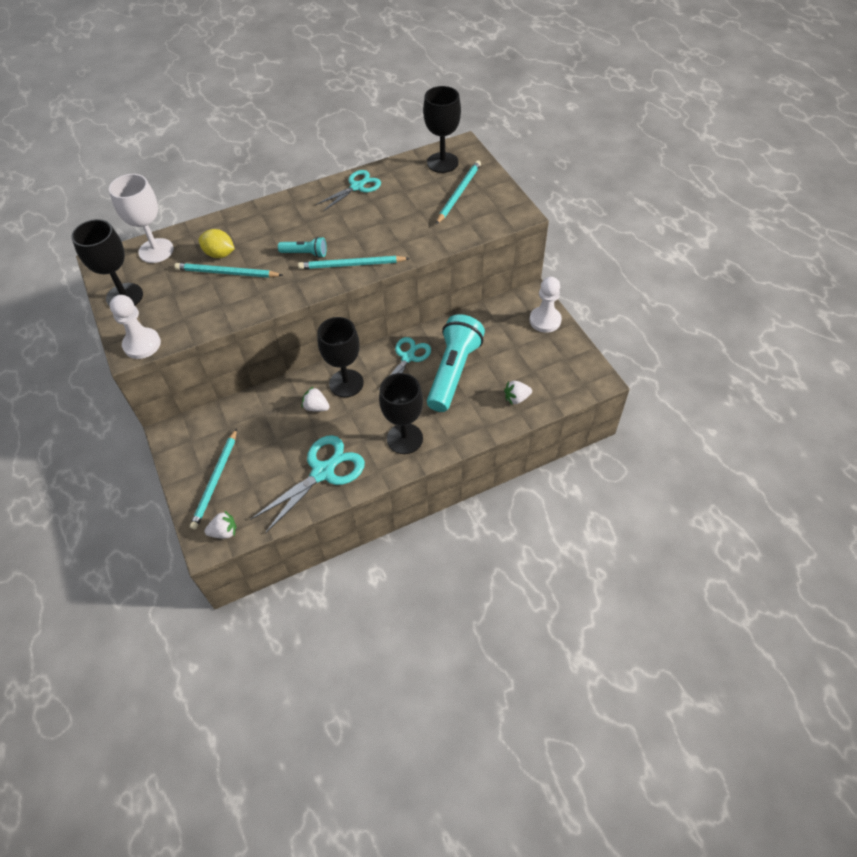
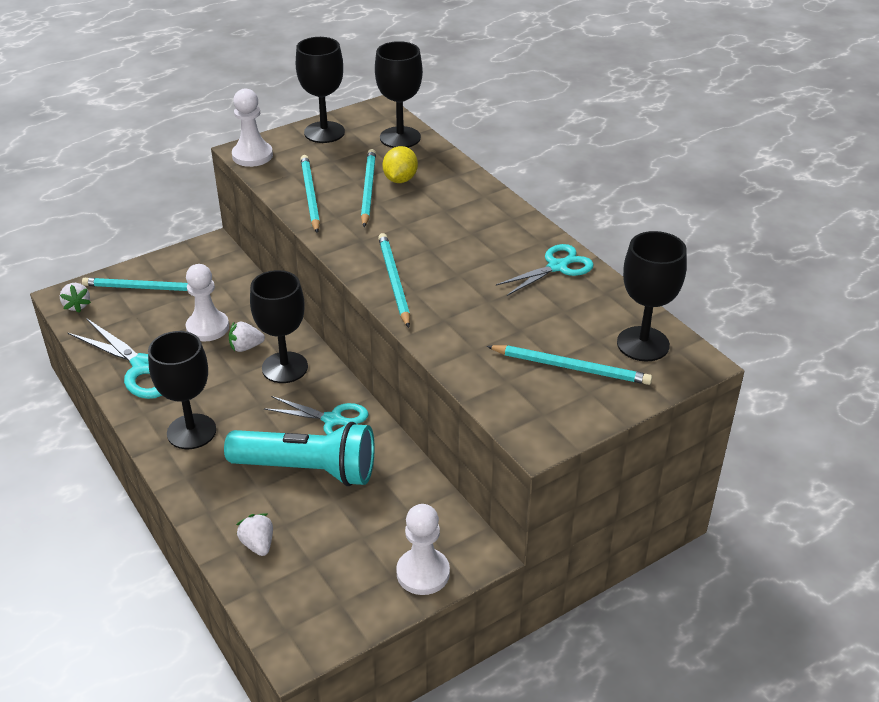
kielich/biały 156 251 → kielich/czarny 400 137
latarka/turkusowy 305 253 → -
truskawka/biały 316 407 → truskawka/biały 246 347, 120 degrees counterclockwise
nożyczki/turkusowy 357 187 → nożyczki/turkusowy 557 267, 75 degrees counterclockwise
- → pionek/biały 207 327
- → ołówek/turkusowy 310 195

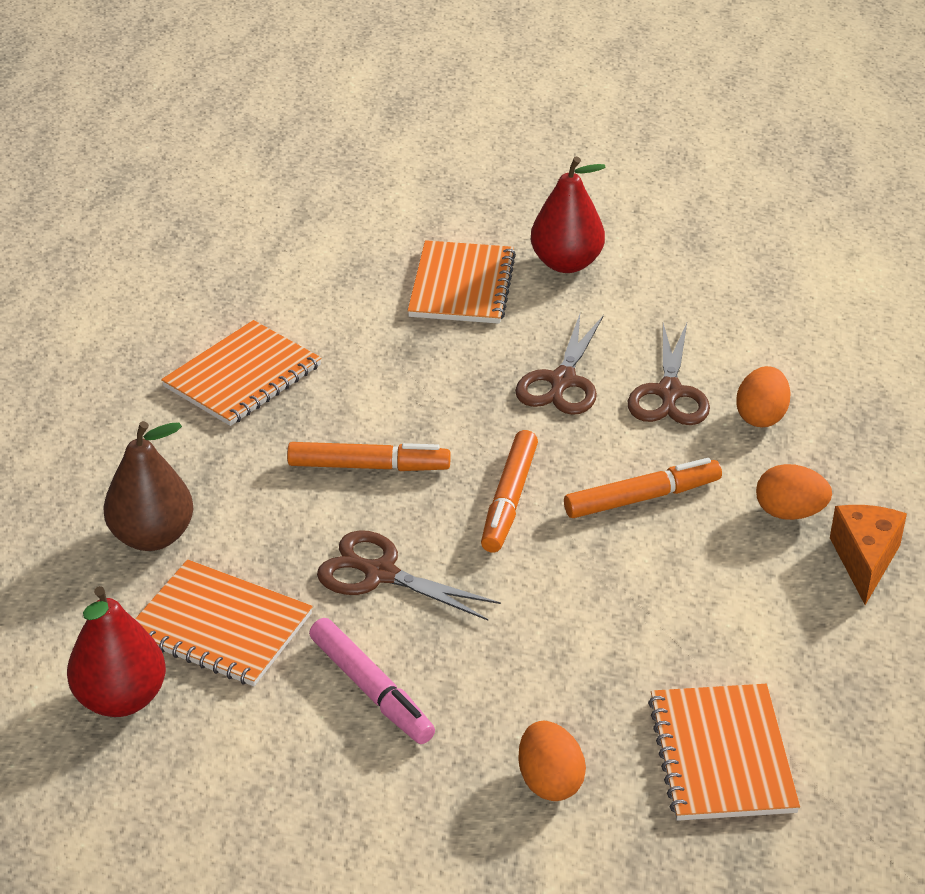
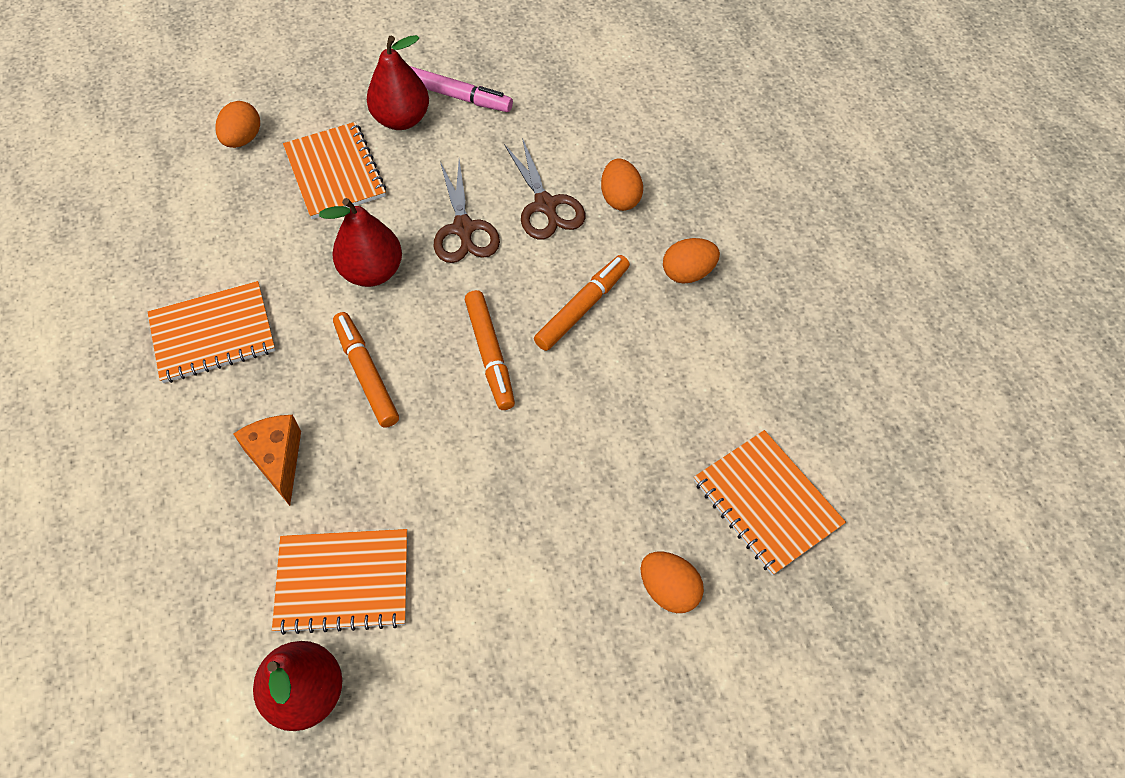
gruszka/brązowy 152 536 → -
zeszyt/pomarańczowy 243 376 → zeszyt/pomarańczowy 213 334, 60 degrees clockwise
flamaster/pomarańczowy 368 466 → flamaster/pomarańczowy 366 374, 90 degrees counterclockwise
flamaster/różowy 371 690 → flamaster/różowy 458 96, shifted
nożyczki/brązowy 380 574 → -
ser/pomarańczowy 864 560 → ser/pomarańczowy 277 460, shifted
- → jajko/pomarańczowy 243 139
- → gruszka/czerwony 372 272

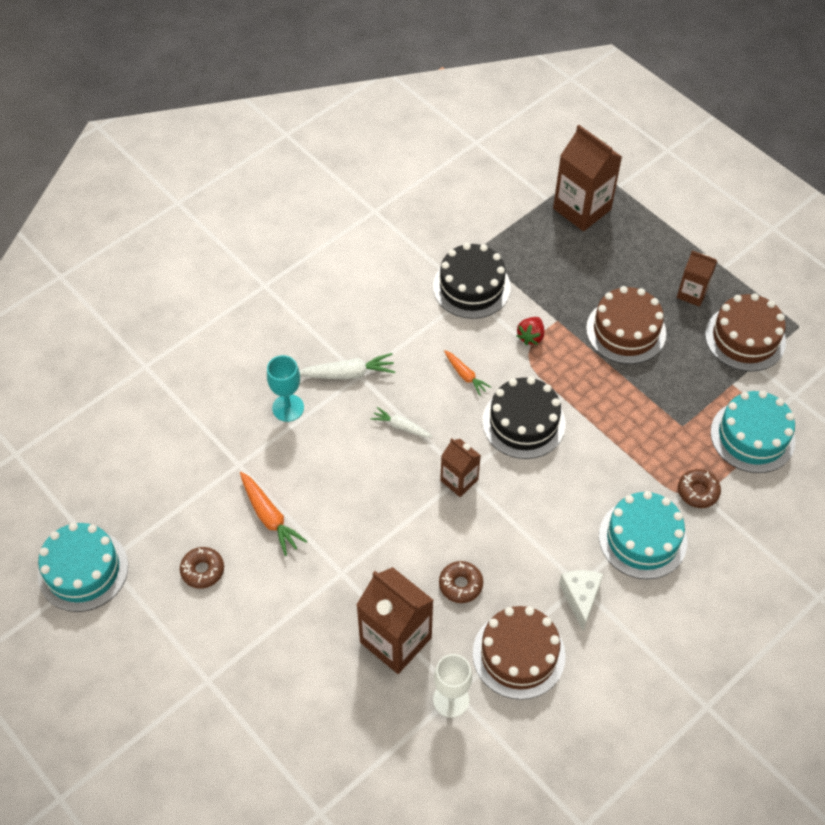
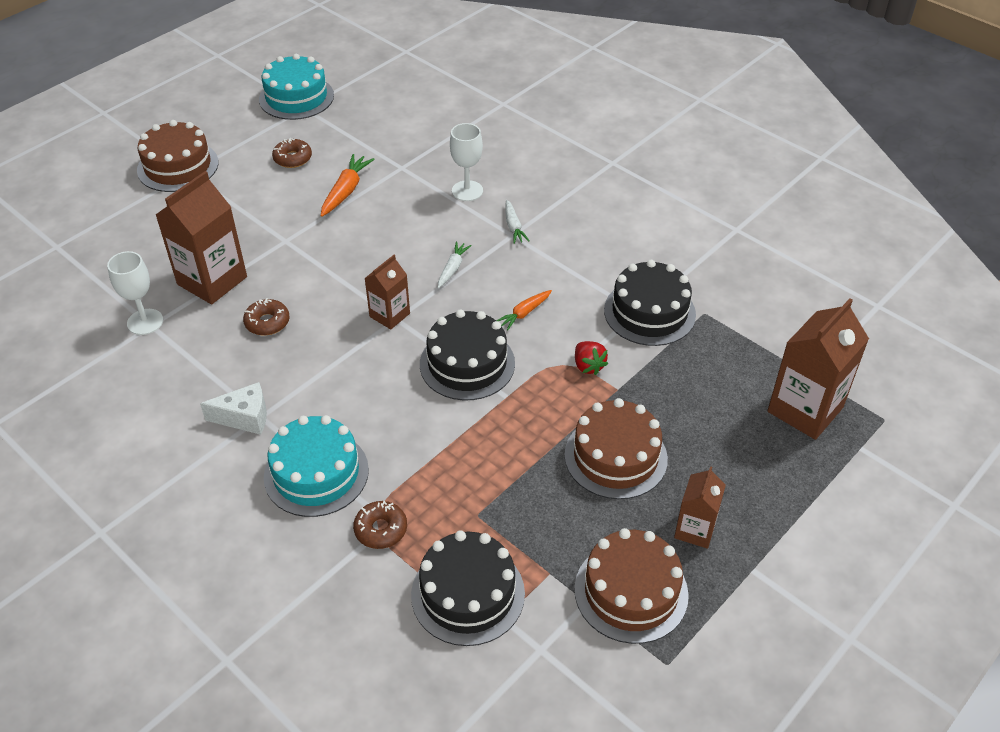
marchewka/pomarańczowy 269 517 → marchewka/pomarańczowy 346 191, 150 degrees clockwise
kielich/turkusowy 288 408 → kielich/biały 467 191
marchewka/biały 348 373 → marchewka/biały 513 227, x0.65
tort/brązowy 518 654 → tort/brązowy 178 166, shifted
truskawka/czerwony 530 337 → truskawka/czerwony 588 366, 135 degrees counterclockwise
tort/turkusowy 752 436 → tort/czarny 468 594

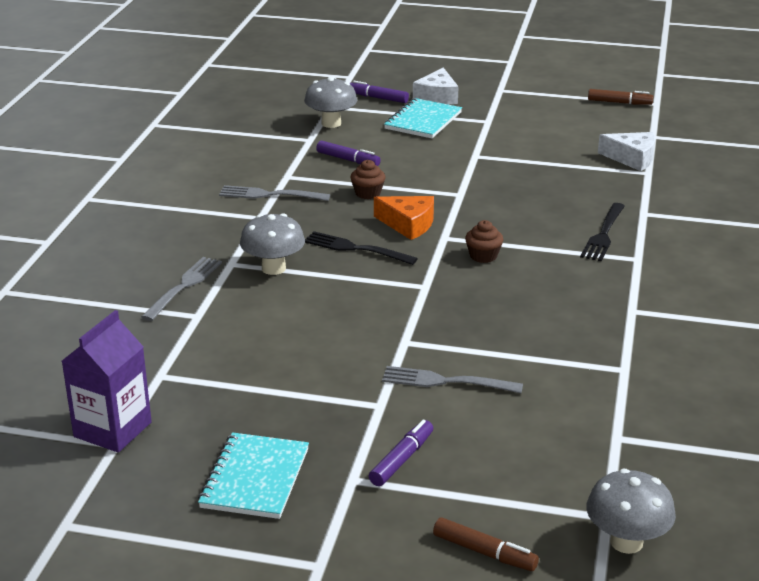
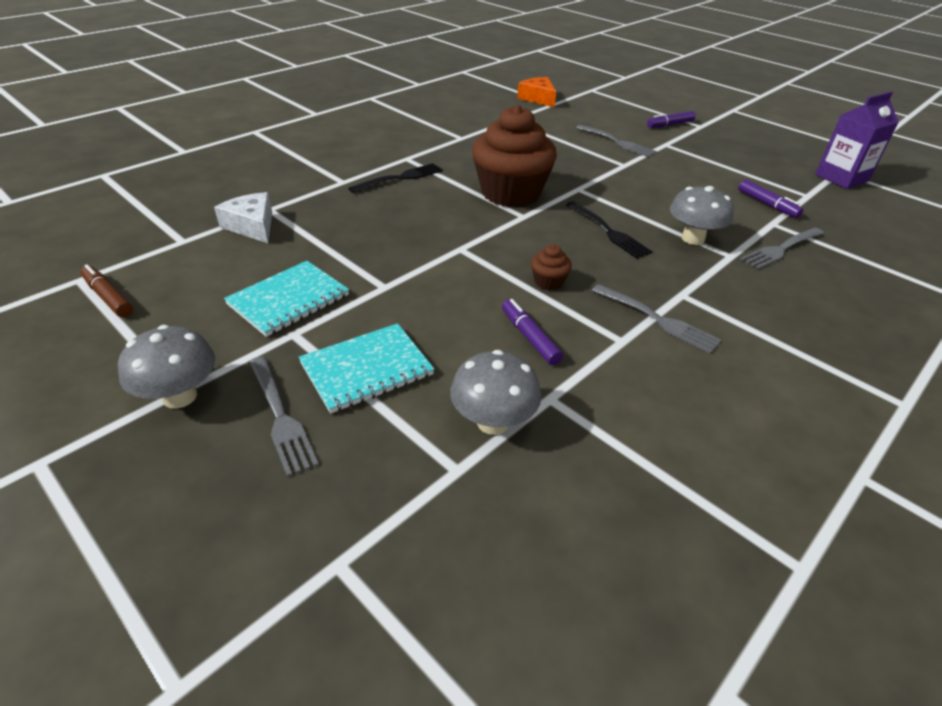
zeszyt/turkusowy 255 478 → zeszyt/turkusowy 288 300, shifted
flamaster/fioletowy 378 98 → flamaster/fioletowy 767 204, shifted
ser/pomarańczowy 408 224 → ser/pomarańczowy 538 98, shifted
ser/biały 437 96 → widelec/szary 280 417
flamaster/brązowy 484 552 → -
muffinka/brązowy 483 256 → muffinka/brązowy 510 193, x2.49
grzyb/szary 626 542 → grzyb/szary 180 396, shifted

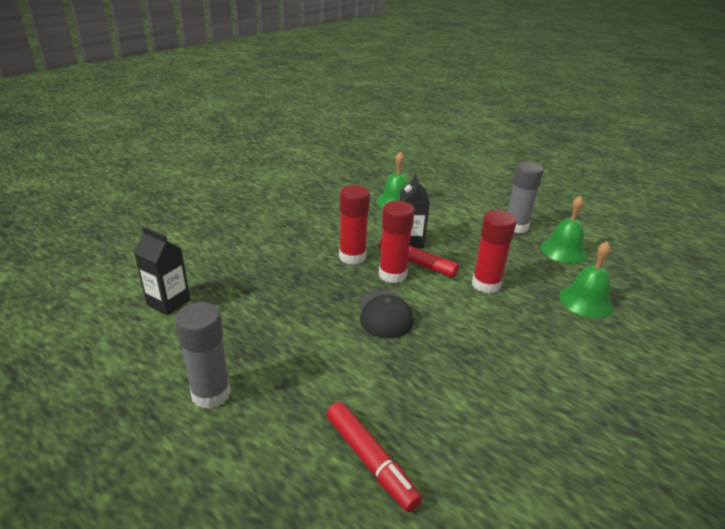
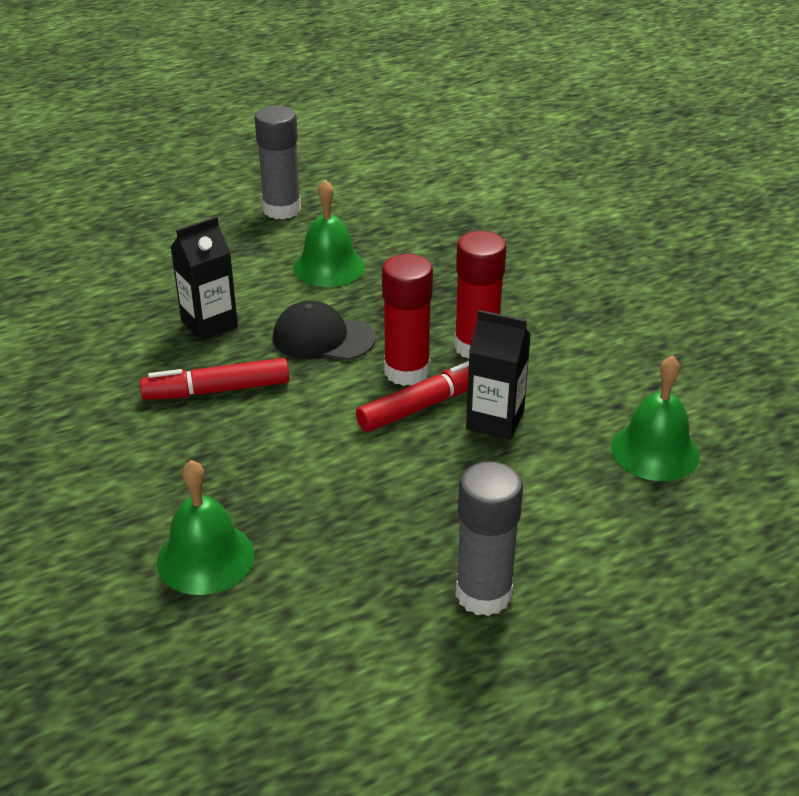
karton mleka/czarny 168 302 → karton mleka/czarny 209 324, shifted
flamaster/czerwony 370 460 → flamaster/czerwony 217 390, shifted
klej w sztyfcie/czerwony 486 284 → -
dzwonek/zielony 563 250 → dzwonek/zielony 329 267, shifted

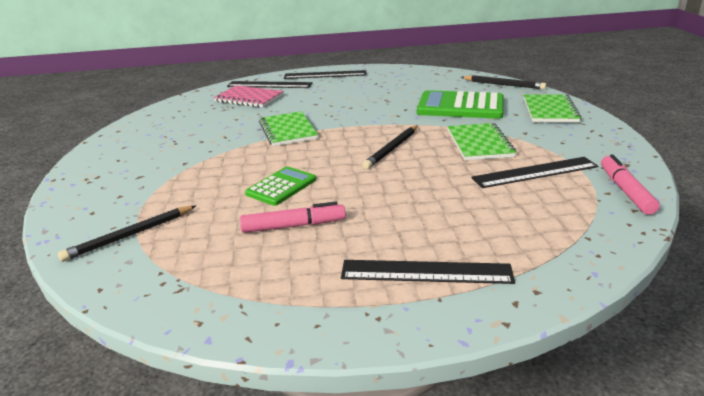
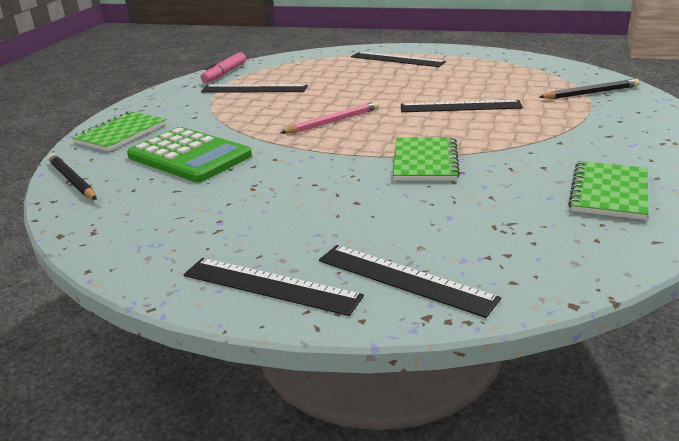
zeszyt/różowy 249 98 → -
flamaster/różowy 293 226 → -
kalkulator/zielony 281 187 → linijka/czarny 460 106
ołówek/czarny 392 149 → ołówek/różowy 333 121
zeszyt/zielony 479 143 → zeszyt/zielony 609 192, shifted

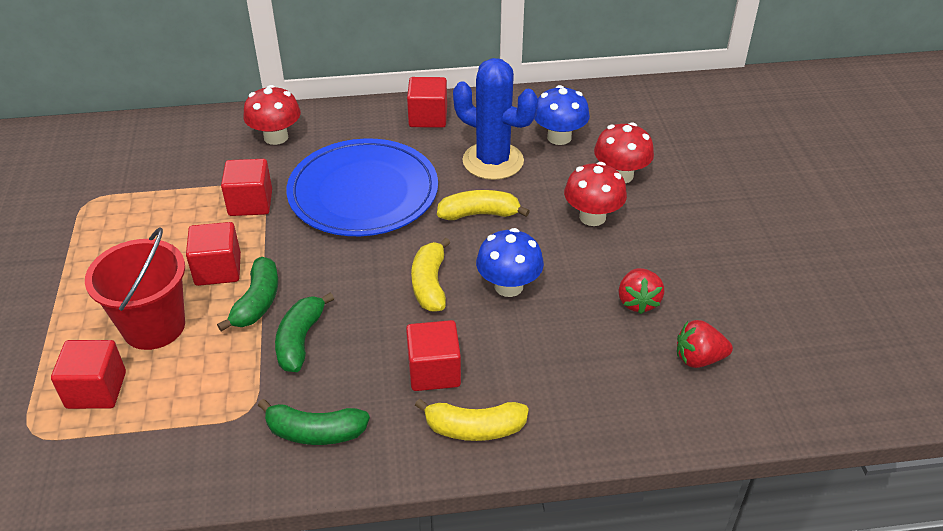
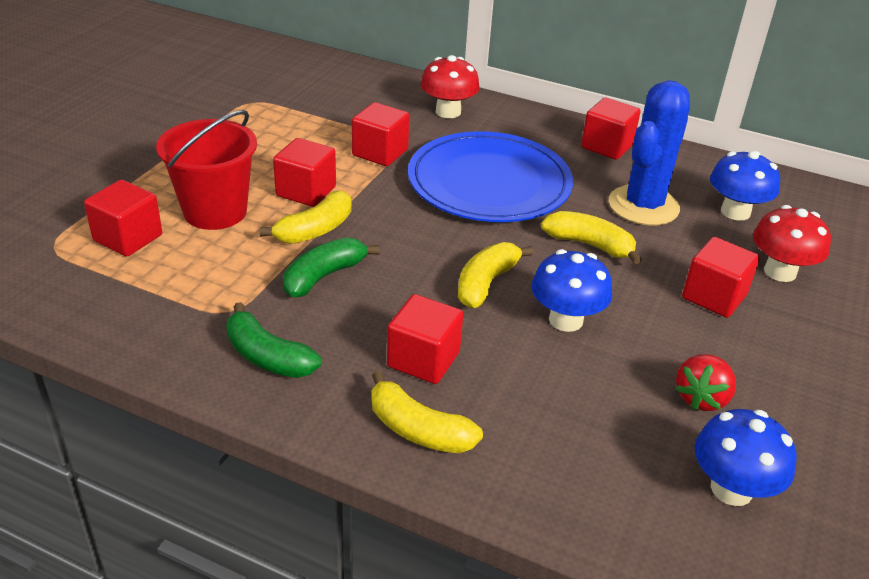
banan/zielony 257 302 → banan/żółty 315 230
kaktus/niebieski 493 161 → kaktus/niebieski 643 206, 60 degrees clockwise
grzyb/czerwony 592 217 → sześcian/czerwony 714 296
truskawka/czerwony 698 359 → grzyb/niebieski 731 489

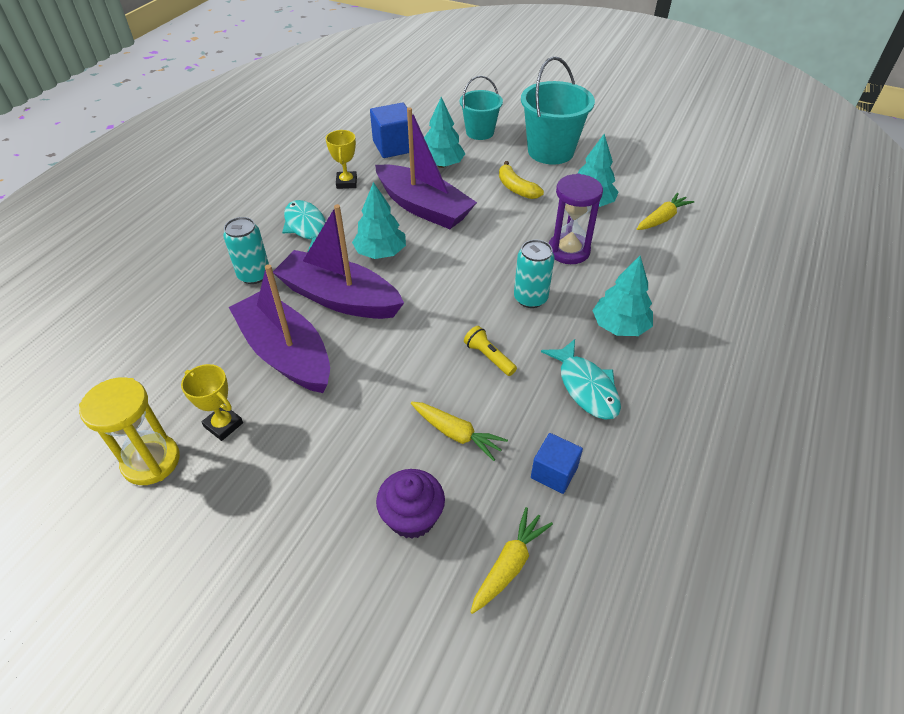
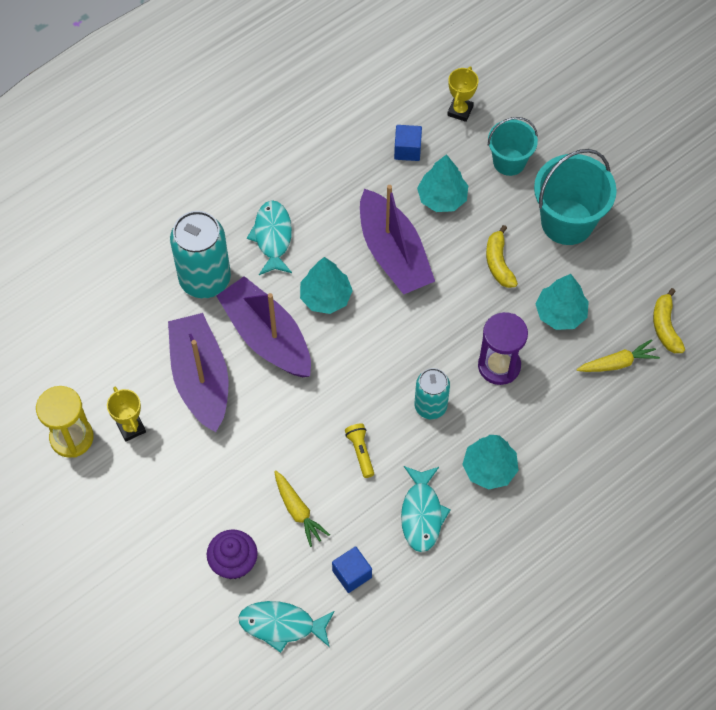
puszka/turkusowy 254 275 → puszka/turkusowy 205 279, x1.65
puchar/żółty 346 183 → puchar/żółty 460 111, shifted
sześcian/niebieski 394 146 → sześcian/niebieski 407 150, x0.64
marchewka/żółty 509 564 → ryba/turkusowy 282 625
- → banan/żółty 665 327

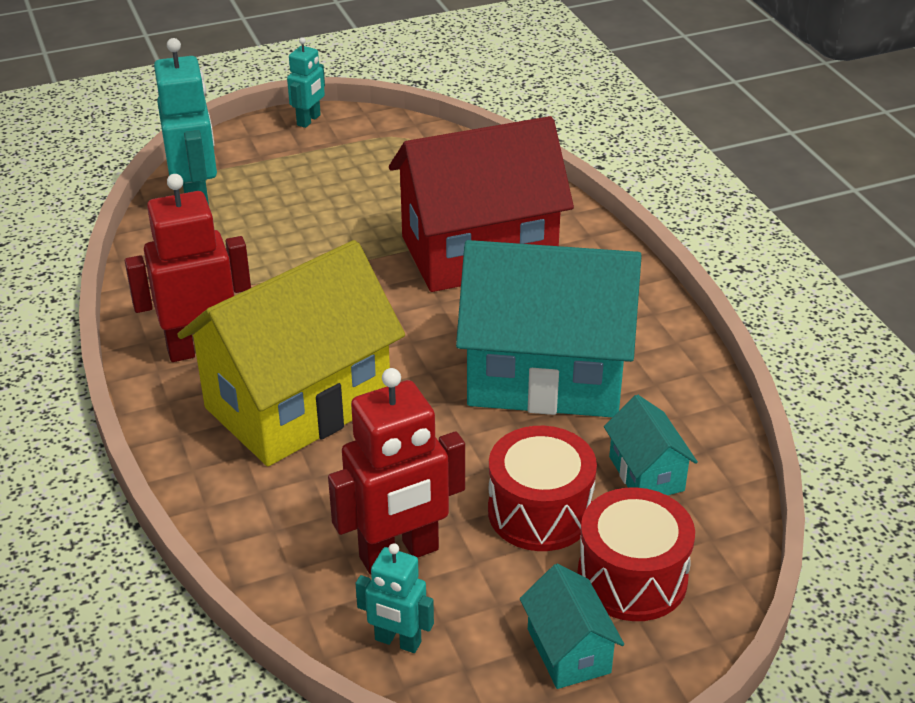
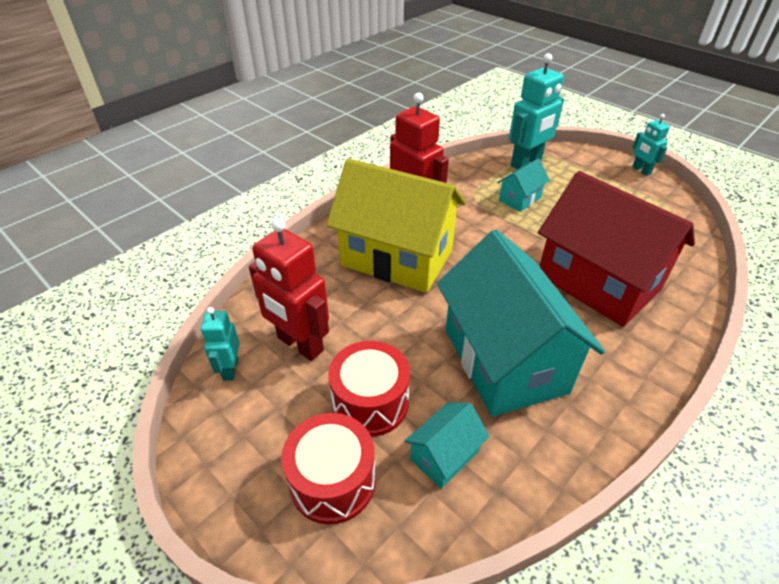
robot/turkusowy 309 120 → robot/turkusowy 641 170, 60 degrees clockwise
domek/turkusowy 568 651 → domek/turkusowy 520 199, shifted

